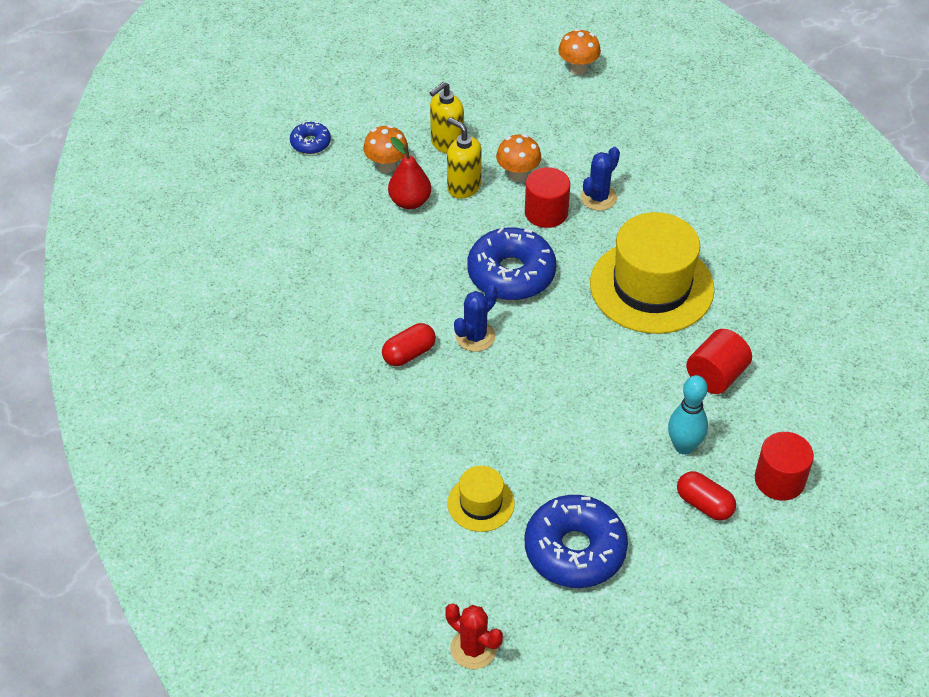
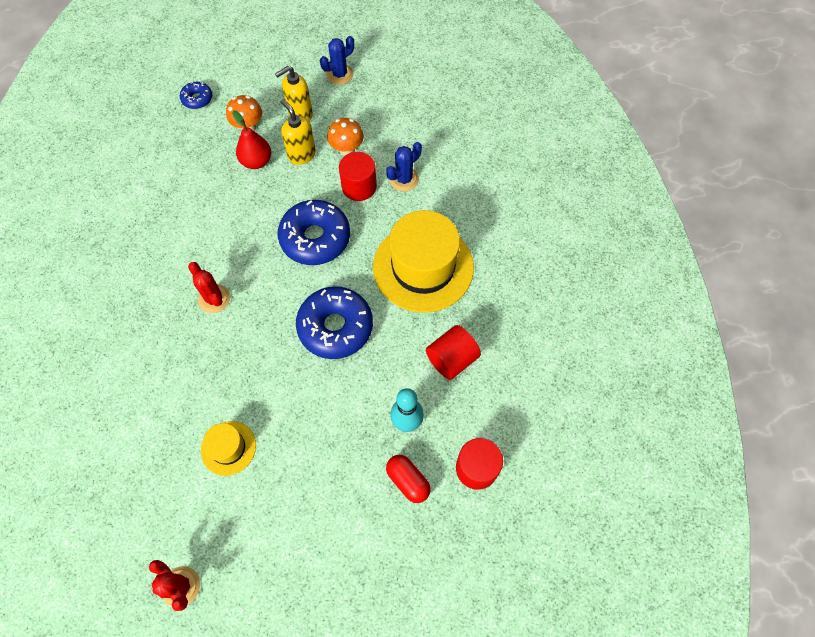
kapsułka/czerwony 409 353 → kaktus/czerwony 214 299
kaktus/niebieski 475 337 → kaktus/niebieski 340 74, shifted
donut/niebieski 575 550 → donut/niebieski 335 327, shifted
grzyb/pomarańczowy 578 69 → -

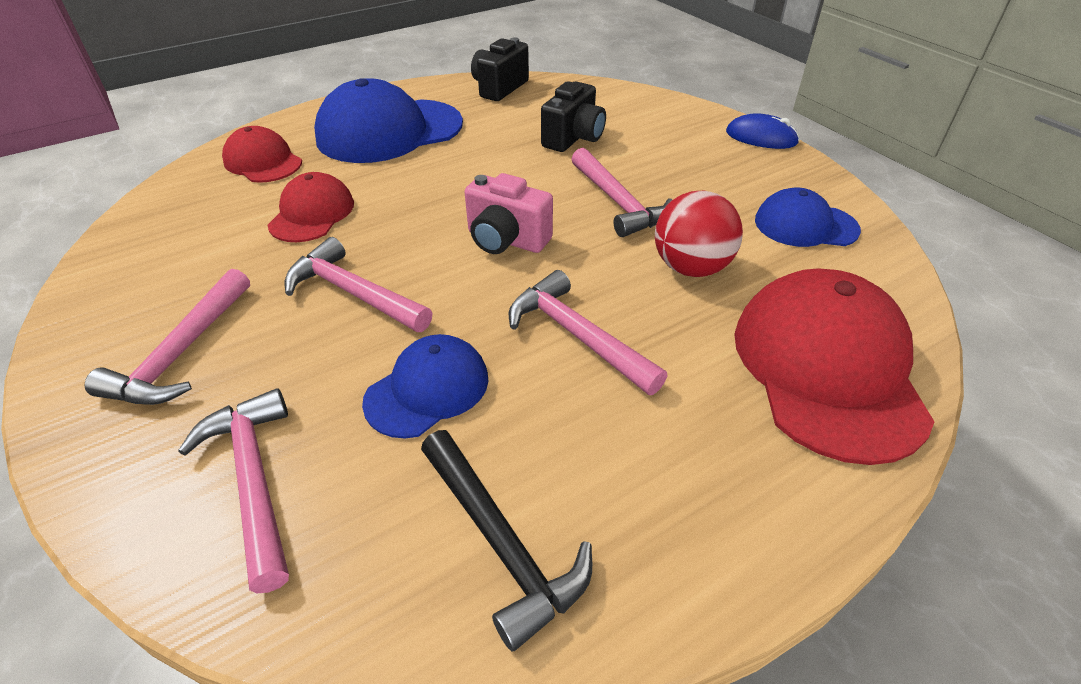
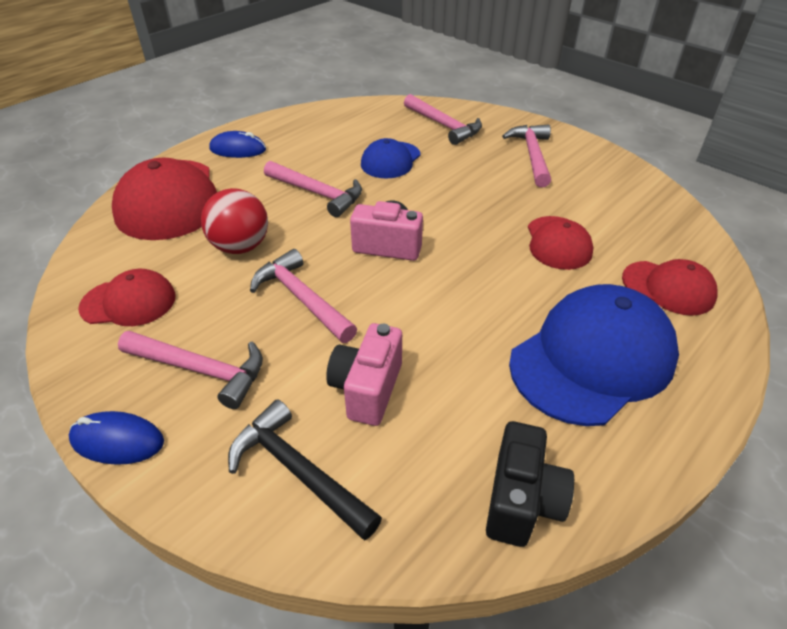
młotek/różowy 354 293 → młotek/różowy 201 370, shifted
młotek/czarny 501 542 → młotek/czarny 298 471, shifted
aparat fotograficzny/czarny 573 138 → aparat fotograficzny/różowy 367 389
czapka/niebieski 805 225 → czapka/czerwony 129 302
- → myszka/niebieski 238 149

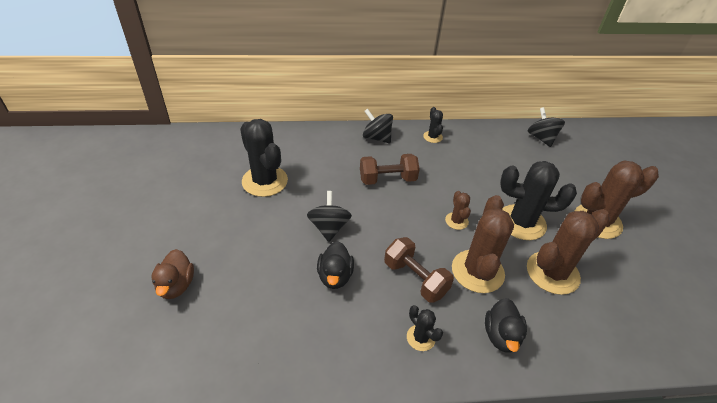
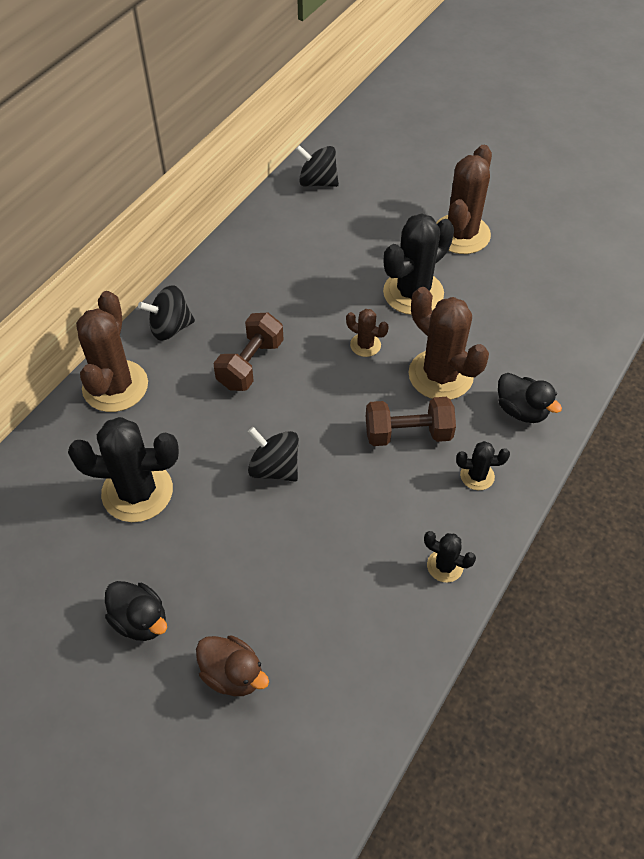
kaczka/czarny 335 276 → kaczka/czarny 140 620, shifted
kaktus/czarny 432 137 → kaktus/czarny 445 566, shifted
kaktus/brązowy 552 273 → kaktus/brązowy 115 386, shifted

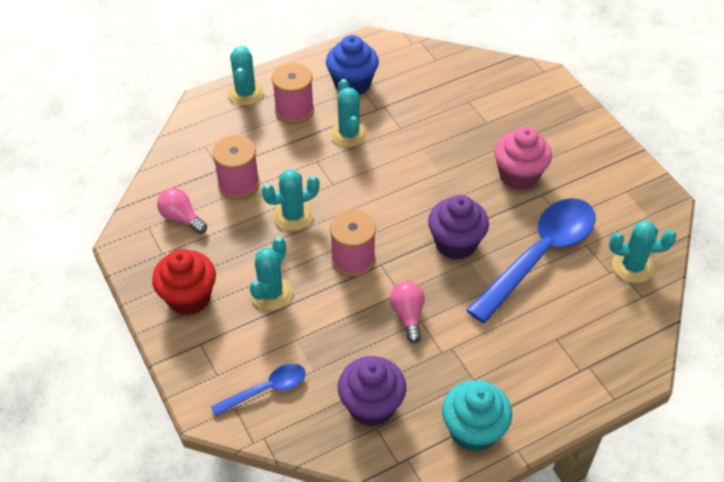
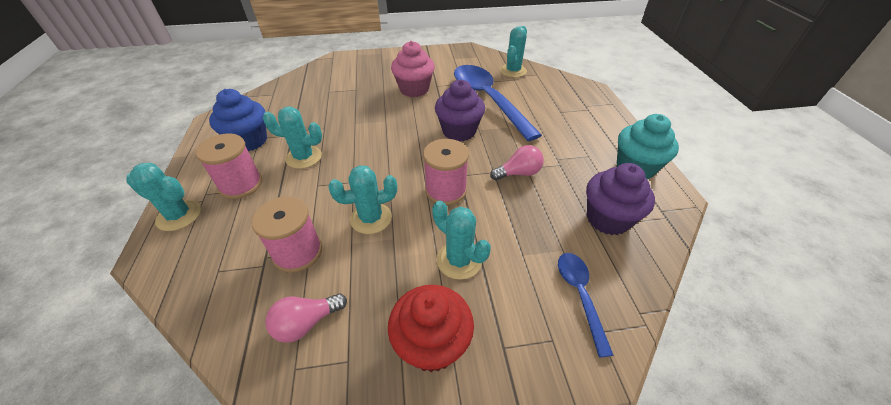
kaktus/turkusowy 293 216 → kaktus/turkusowy 371 218, 75 degrees clockwise
żarówka/różowy 408 315 → żarówka/różowy 518 173, 150 degrees clockwise

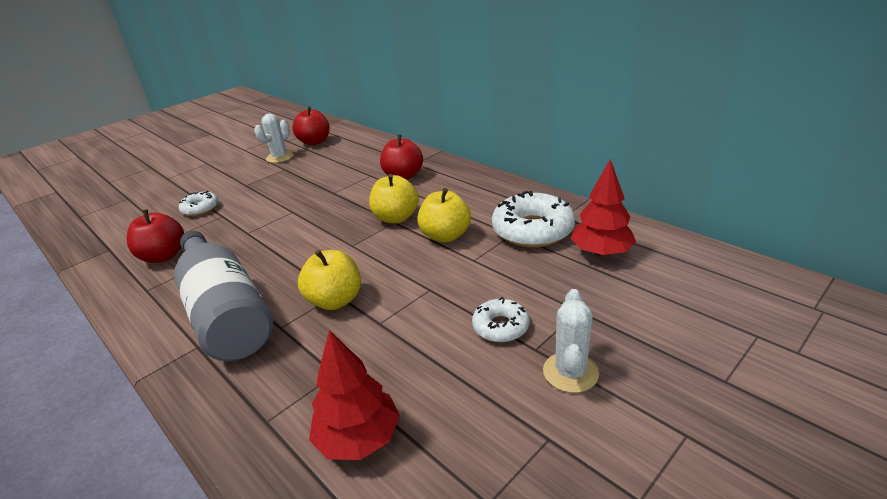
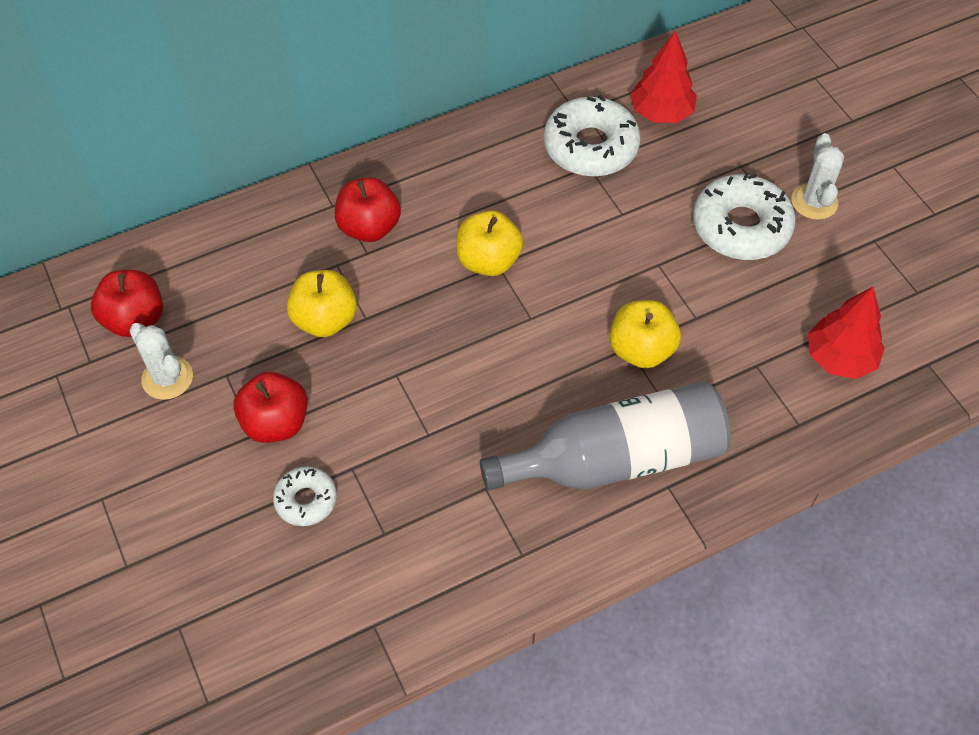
jabłko/czerwony 163 256 → jabłko/czerwony 276 423, shifted
jabłko/żółty 445 236 → jabłko/żółty 325 320, shifted
donut/biały 500 327 → donut/biały 741 227, x1.82
kaktus/biały 570 372 → kaktus/biały 814 202, 60 degrees clockwise

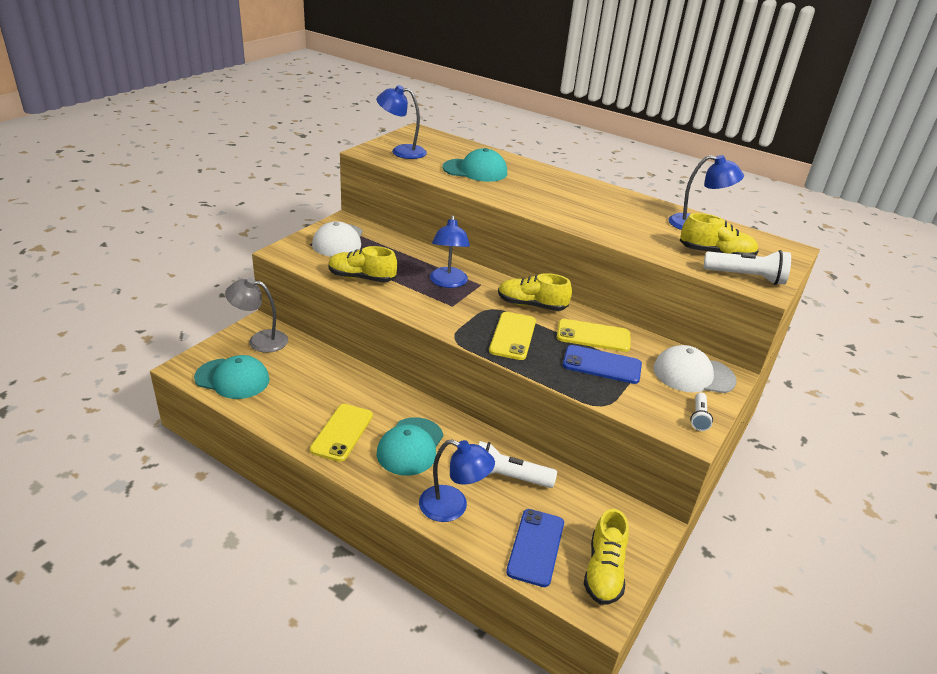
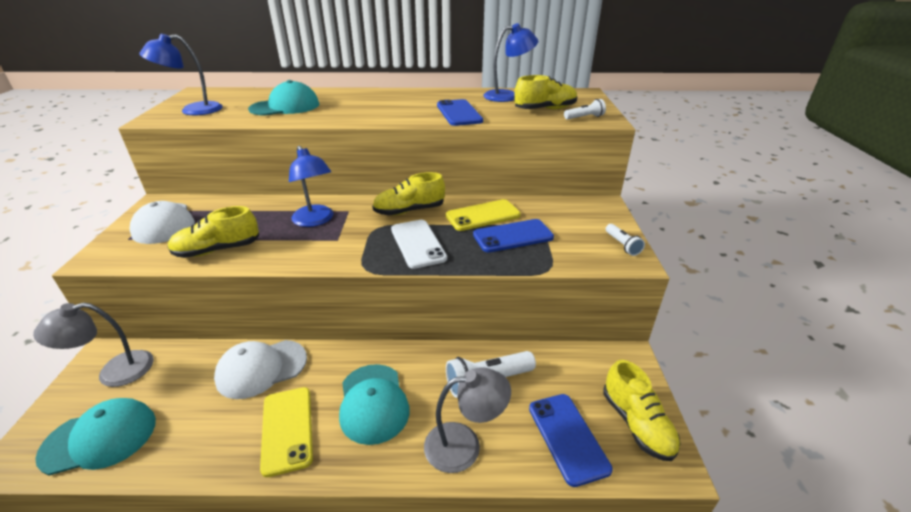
lampka/niebieski 453 507 → lampka/szary 464 445
telefon/żółty 513 336 → telefon/biały 418 244
czapka/biały 693 374 → czapka/biały 261 368, shifted
latarka/biały 746 277 → latarka/biały 584 117, x0.57
- → telefon/niebieski 459 113

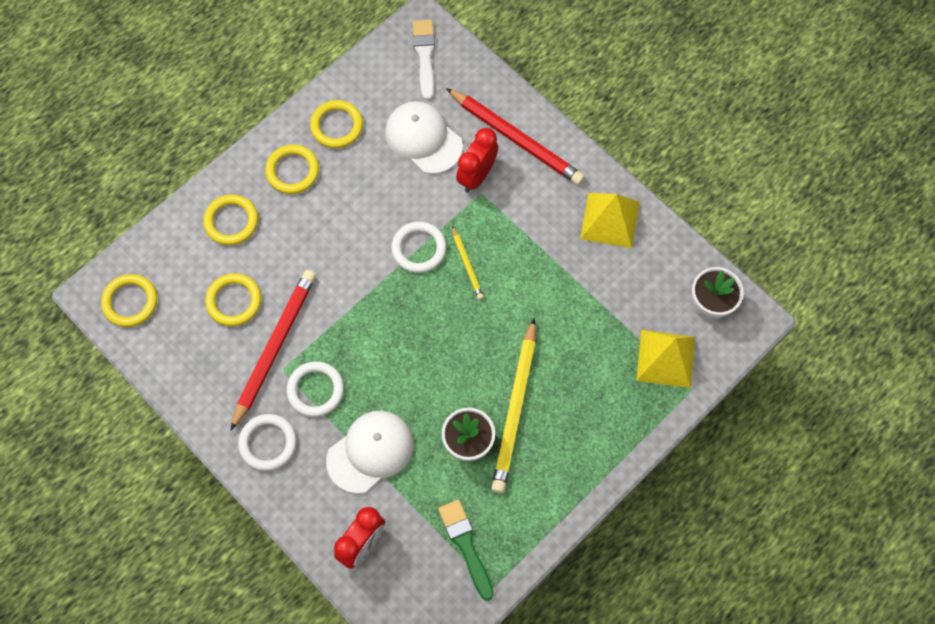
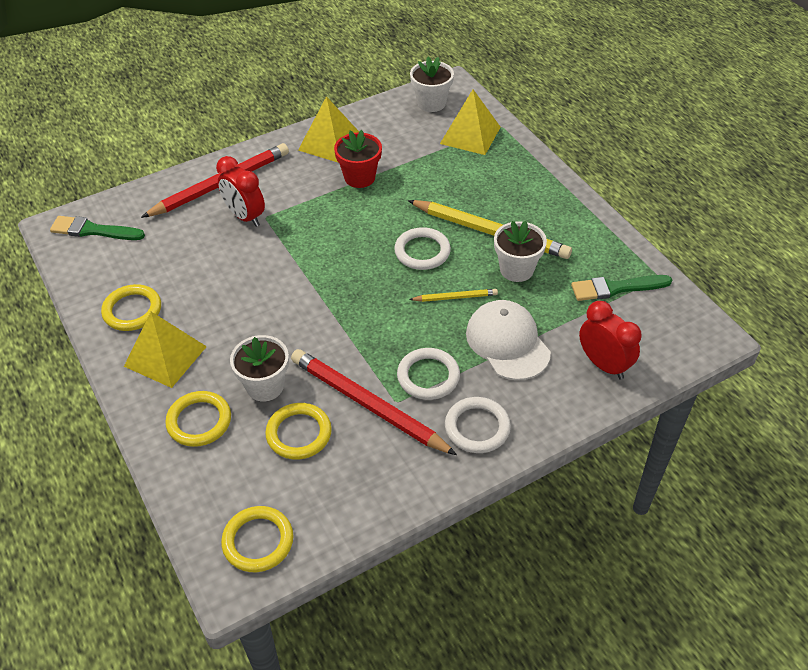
pierścień/żółty 292 171 → piramida/żółty 165 356
czapka/biały 423 139 → -
pierścień/biały 419 248 → pierścień/biały 422 251, shifted
pędzel/biały 425 56 → pędzel/zielony 93 230
ołówek/żółty 467 264 → ołówek/żółty 455 297, shifted
- → doniczka/biały 265 386
- → doniczka/czerwony 359 177

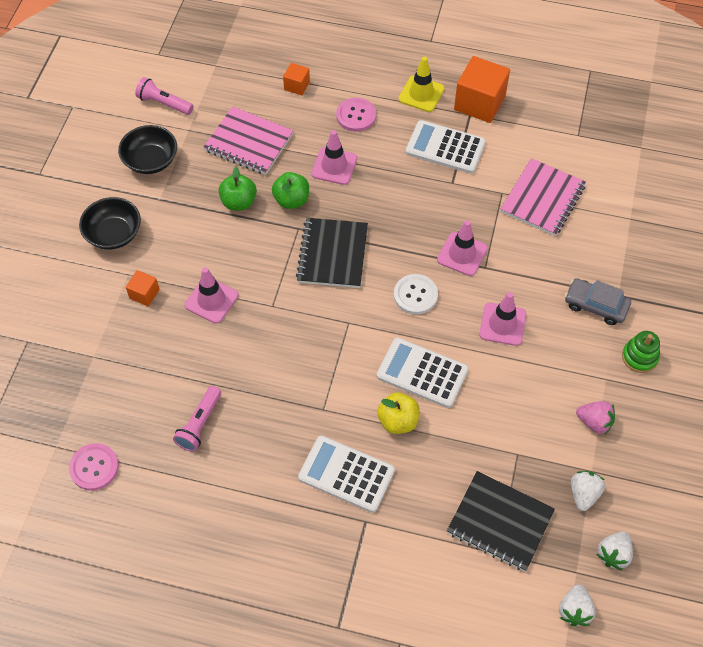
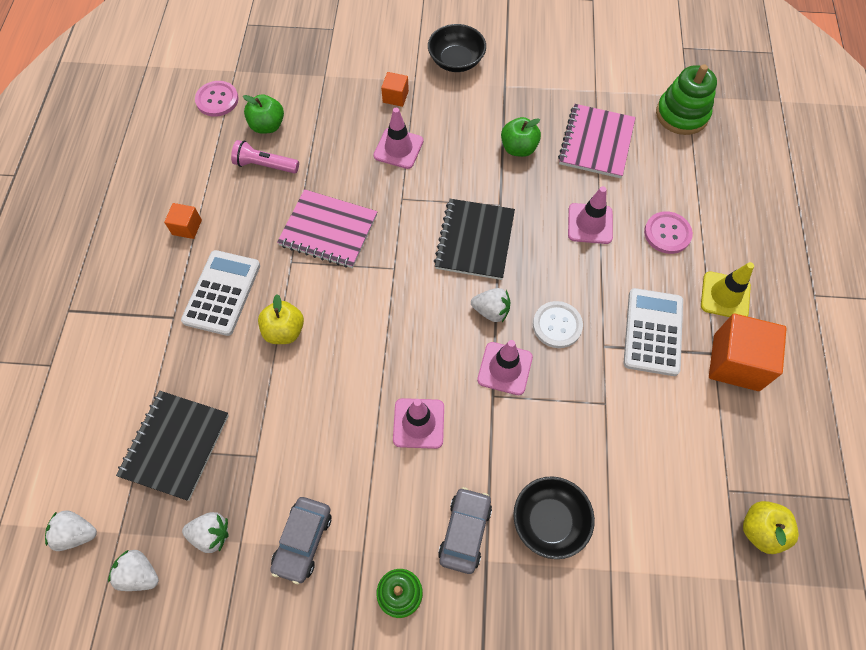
miska/czarny 151 160 → miska/czarny 549 521, shifted
latarka/różowy 164 103 → -
jabłko/zielony 291 200 → jabłko/zielony 267 126, shifted
sześcian/pomarańczowy 297 86 → sześcian/pomarańczowy 187 227, shifted
zeszyt/czarny 332 254 → zeszyt/czarny 474 240, 75 degrees counterclockwise
kalkulator/biały 422 373 → -
guzik/biały 415 295 → guzik/biały 557 325, shifted
zeszyt/różowy 542 199 → zeszyt/różowy 328 230, shifted
truskawka/różowy 594 422 → samochód/szary 303 541
- → truskawka/biały 491 311
- → zabawka nakładanka/zielony 681 114
- → jabłko/żółty 760 530

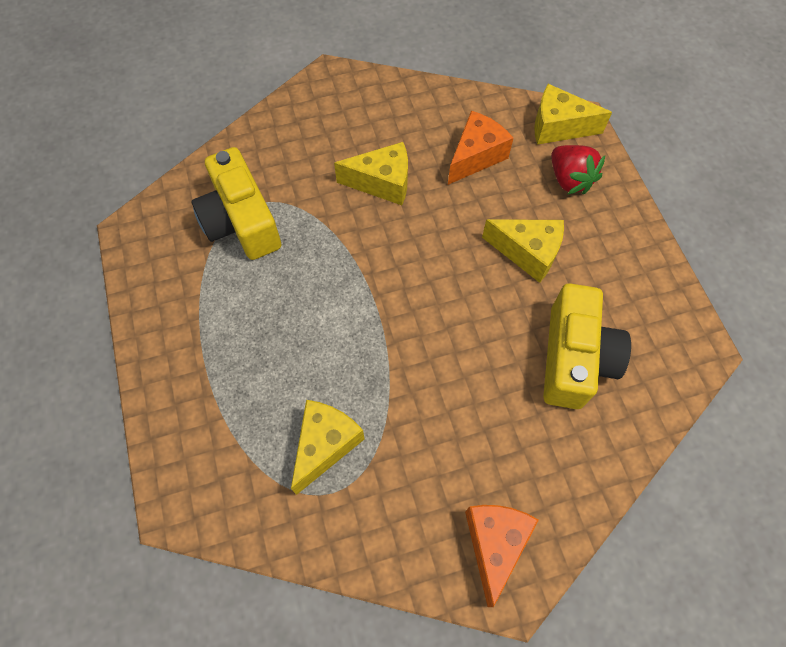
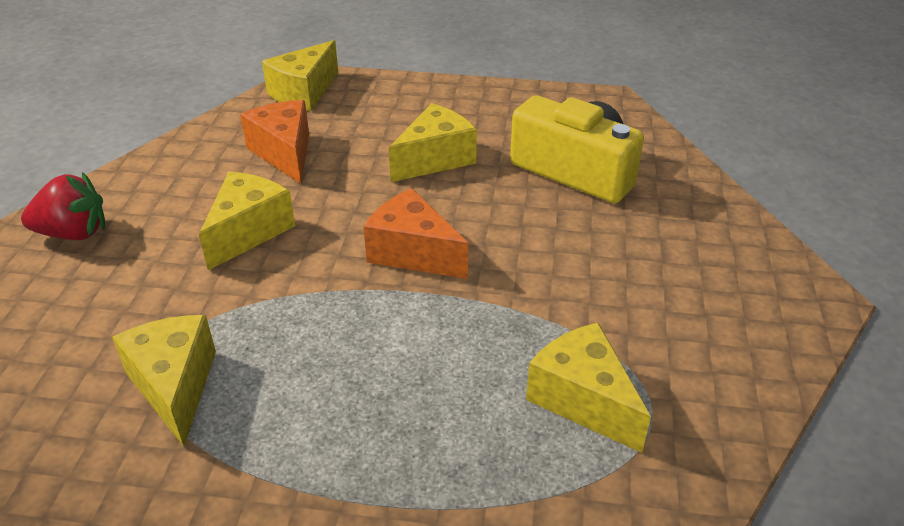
aparat fotograficzny/żółty 241 221 → ser/żółty 175 386
ser/pomarańczowy 494 544 → ser/pomarańczowy 413 253, shifted
truskawka/czerwony 569 180 → truskawka/czerwony 74 233, shifted

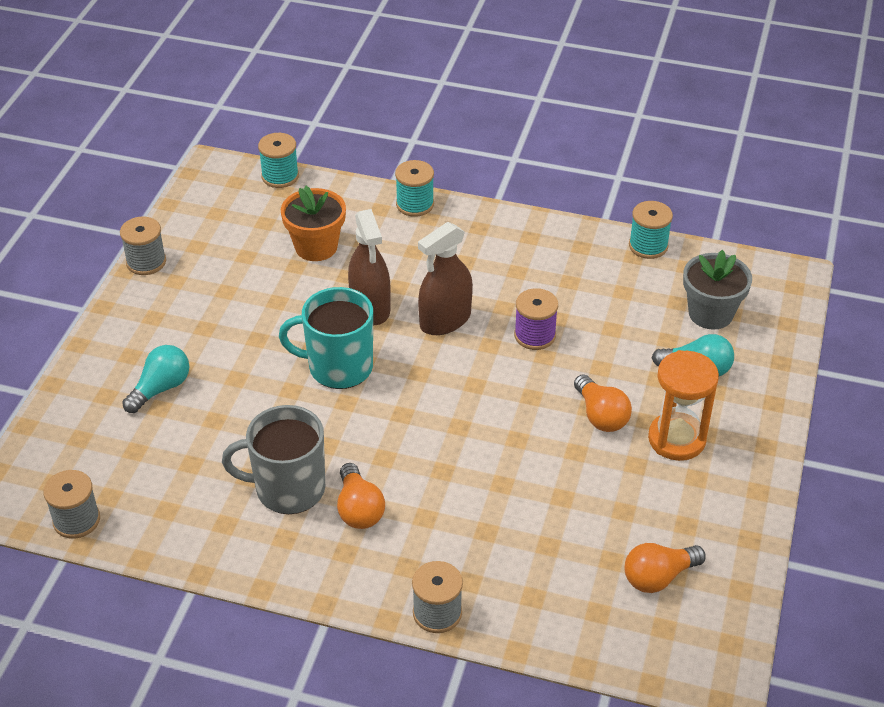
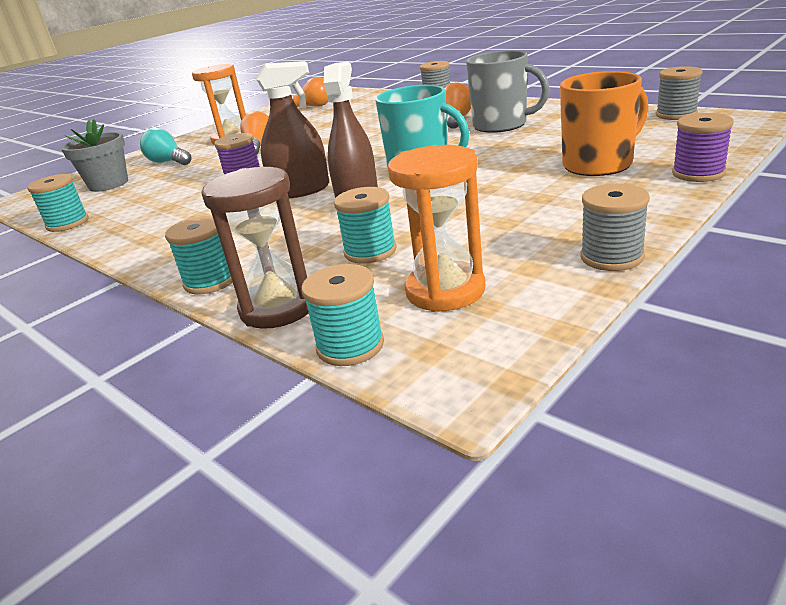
żarówka/turkusowy 161 388 → kubek/pomarańczowy 599 164
doniczka/pomarańczowy 316 247 → szpulka/turkusowy 370 251
- → klepsydra/brązowy 278 308
- → klepsydra/pomarańczowy 445 291
- → szpulka/fioletowy 698 173

